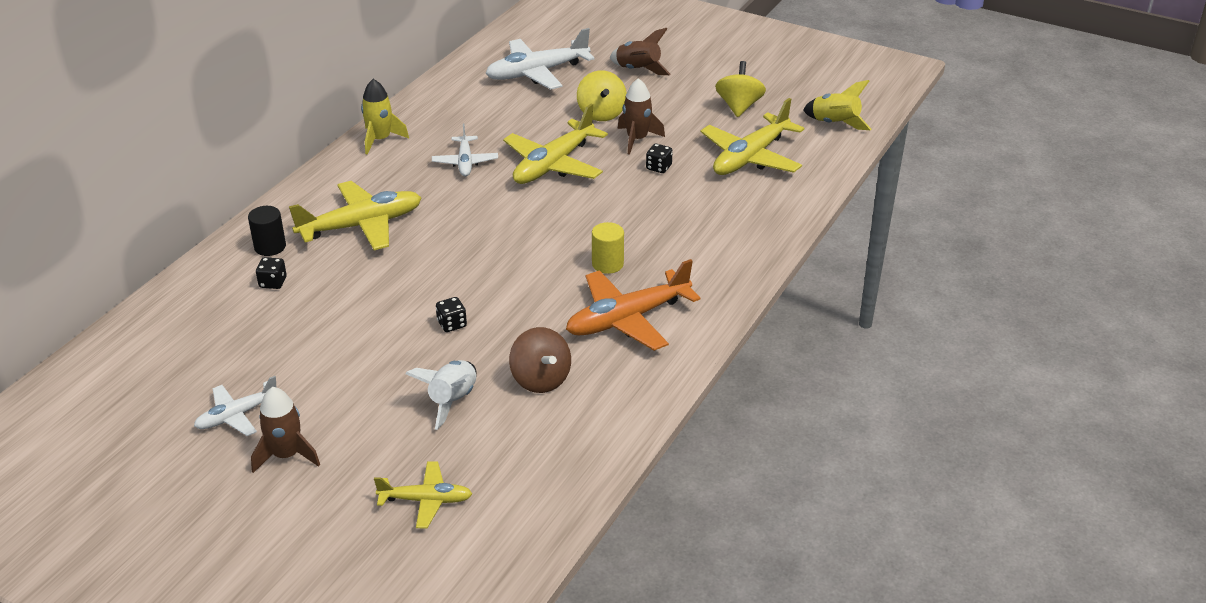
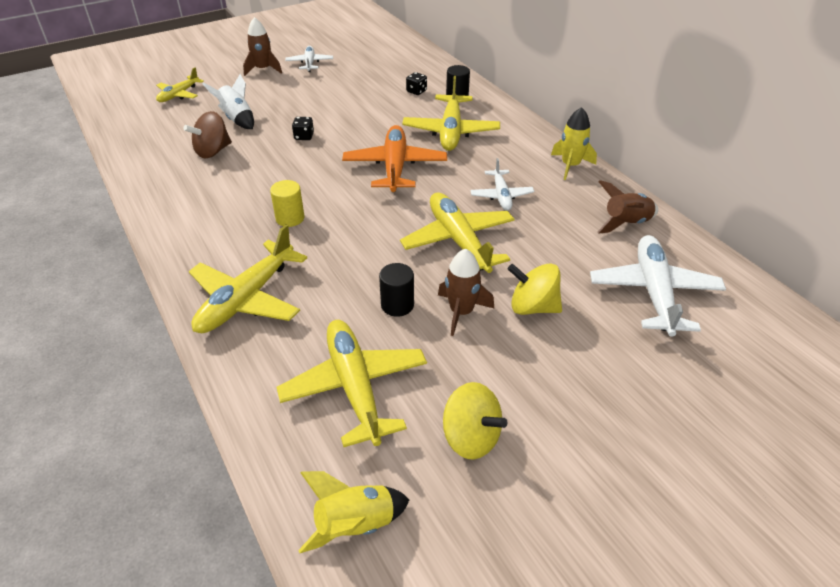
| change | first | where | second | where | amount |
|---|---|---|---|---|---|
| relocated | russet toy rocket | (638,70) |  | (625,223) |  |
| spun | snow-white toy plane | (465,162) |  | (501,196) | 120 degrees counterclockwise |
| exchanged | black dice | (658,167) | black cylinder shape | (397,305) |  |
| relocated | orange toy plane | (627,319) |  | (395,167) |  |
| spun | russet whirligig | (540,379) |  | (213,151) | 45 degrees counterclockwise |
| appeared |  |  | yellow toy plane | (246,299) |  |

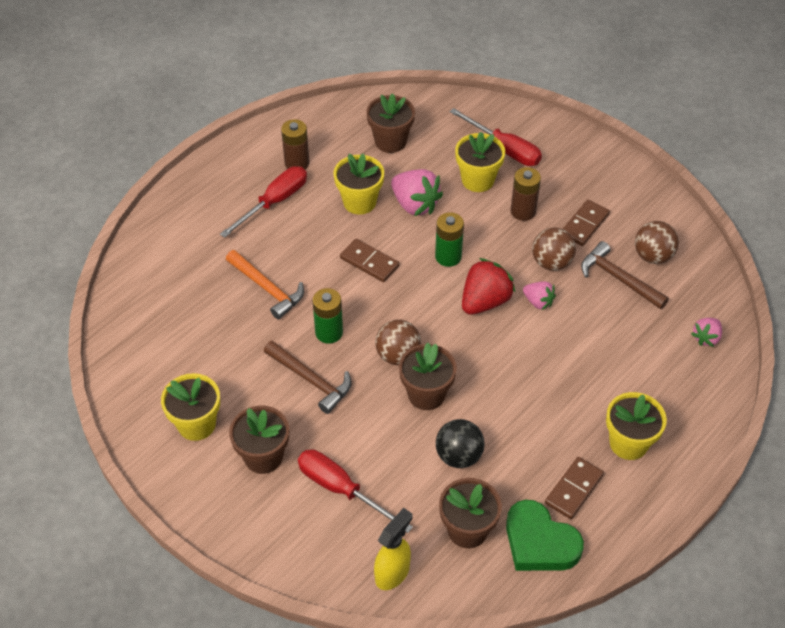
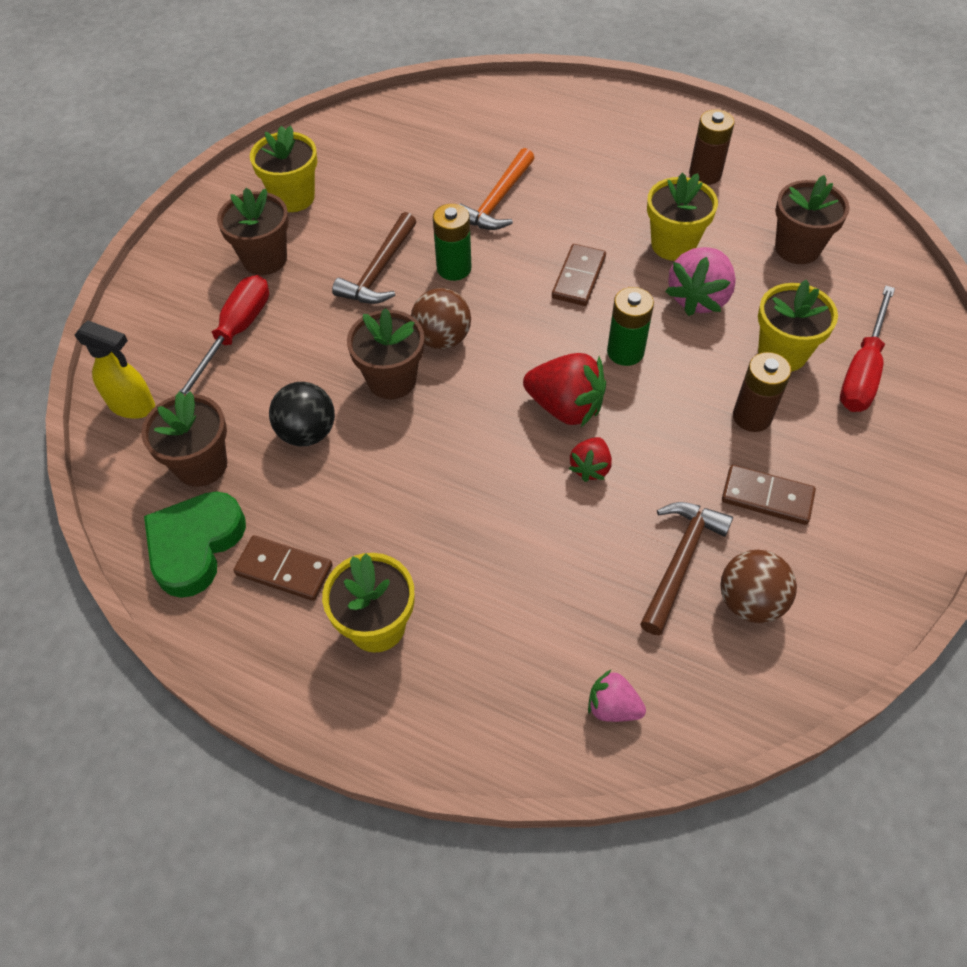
| change | first | where | second | where | amount |
|---|---|---|---|---|---|
| missing | red flat screwdriver | (274,202) |  |  |  |
| missing | russet sphere | (551,263) |  |  |  |
| colour | pink strawberry | (538,302) | red strawberry | (590,467) |  |

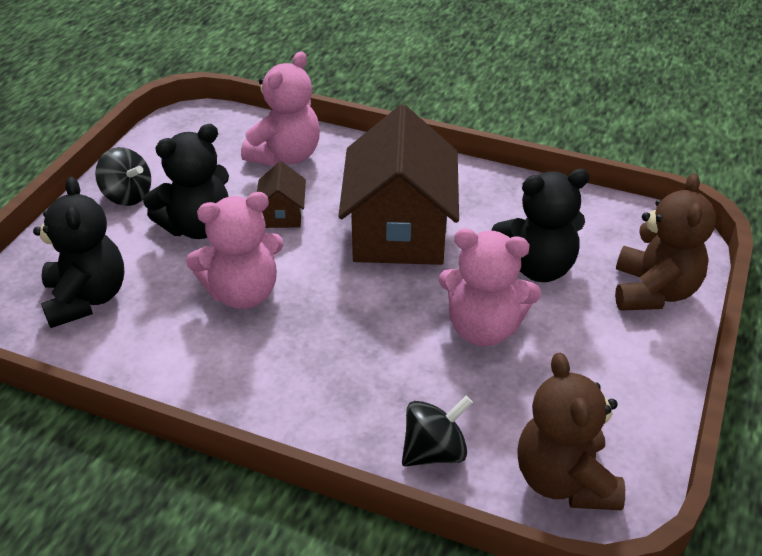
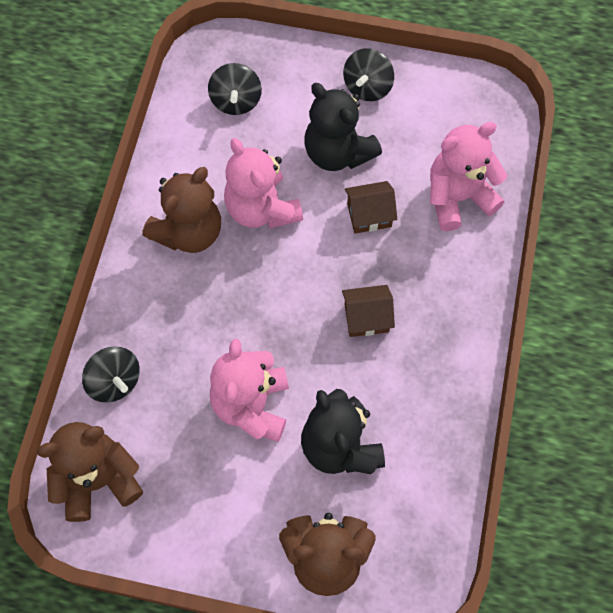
| change | first | where | second | where | amount |
|---|---|---|---|---|---|
| spun | pink stuffed bear | (286,156) |  | (458,197) | 135 degrees clockwise |
| size | russet toy house | (399,231) |  | (366,318) | x0.44 |
| exchanged | black stuffed bear | (86,298) | black whirligig | (236,101) |  |
| appeared |  |  | russet stuffed bear | (189,232) |  |

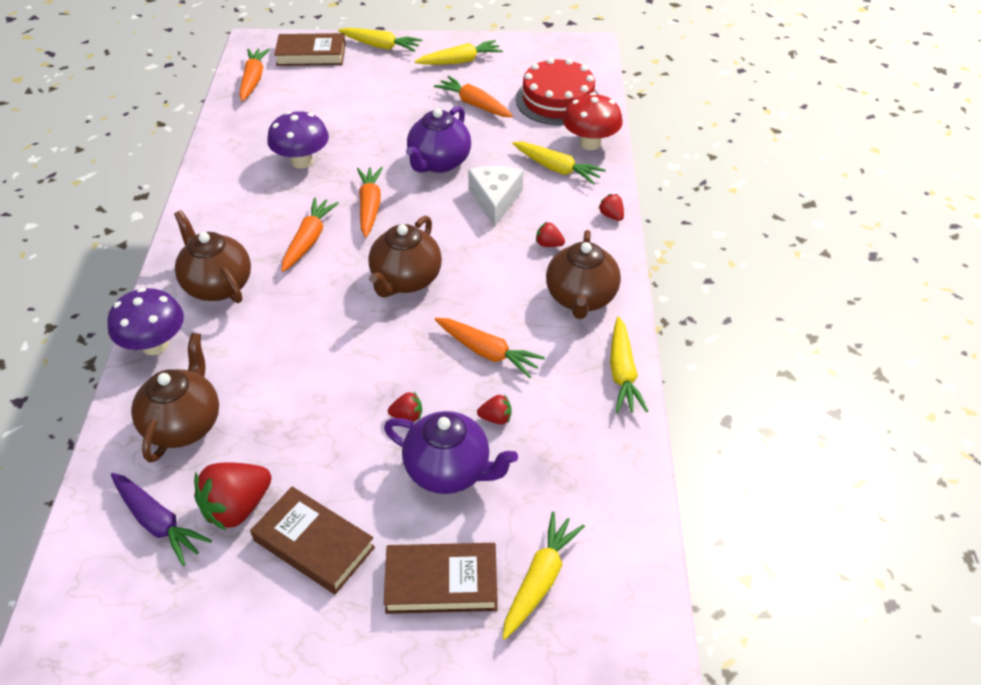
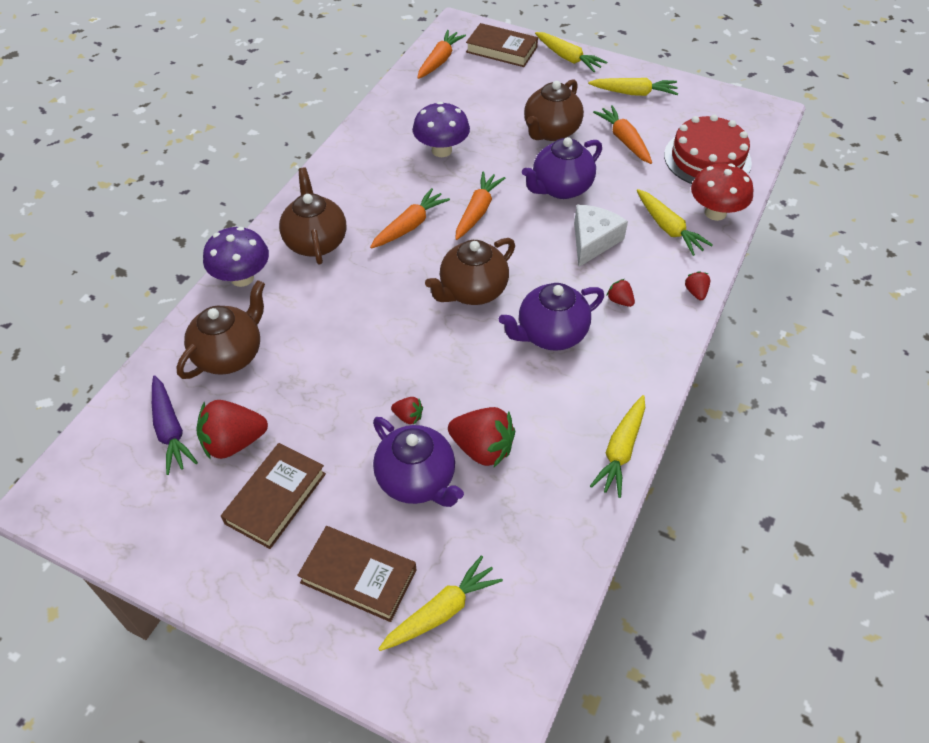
| change | first | where | second | where | amount |
|---|---|---|---|---|---|
| relocated | russet teapot | (581,298) |  | (551,131) |  |
| missing | orange root vegetable | (487,352) |  |  |  |
| size | red strawberry | (496,418) |  | (482,448) | x2.05 |
| spun | russet hardback | (314,544) |  | (276,498) | 60 degrees clockwise |
| appeared |  |  | royal purple teapot | (550,334) |  |

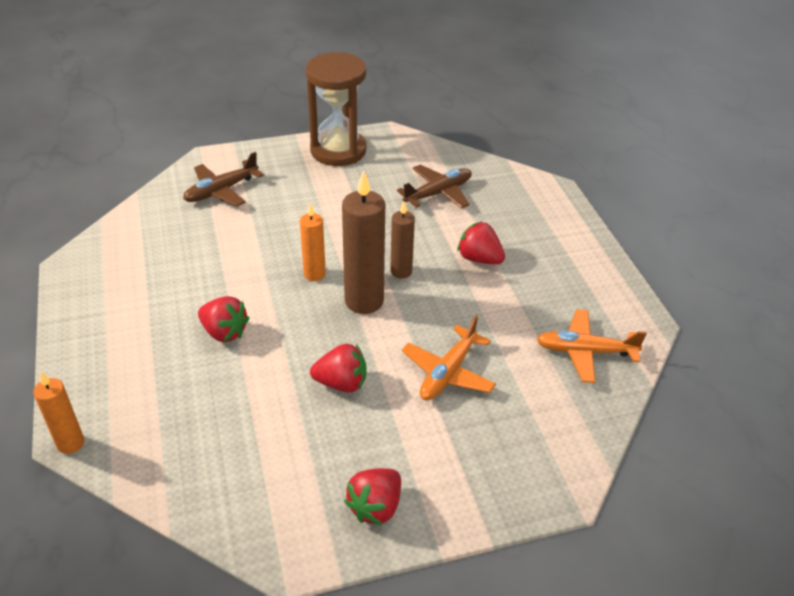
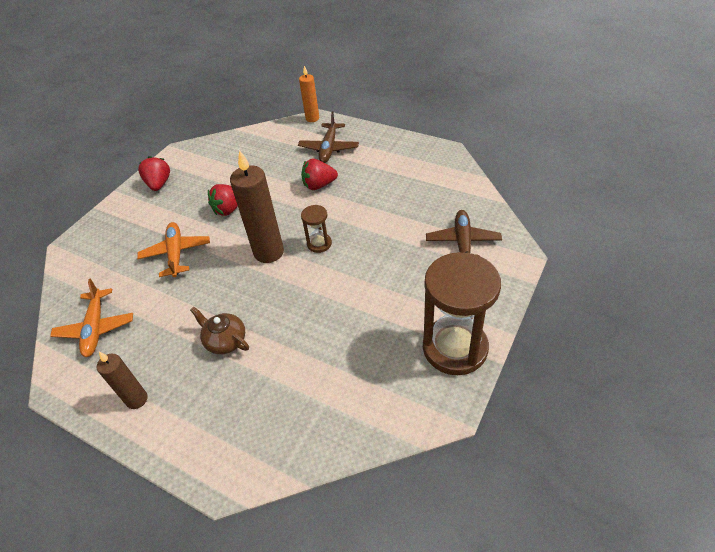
| change | first | where | second | where | amount |
|---|---|---|---|---|---|
| relocated | russet toy plane | (438,193) |  | (329,148) |  |
| relocated | russet candle | (401,271) |  | (137,399) |  |
| exchanged | orange candle | (314,274) | russet sandglass | (319,244) |  |
| exchanged | red strawberry | (479,259) | russet teapot | (225,341) |  |
| spun | orange toy plane | (584,351) |  | (96,328) | 120 degrees clockwise |

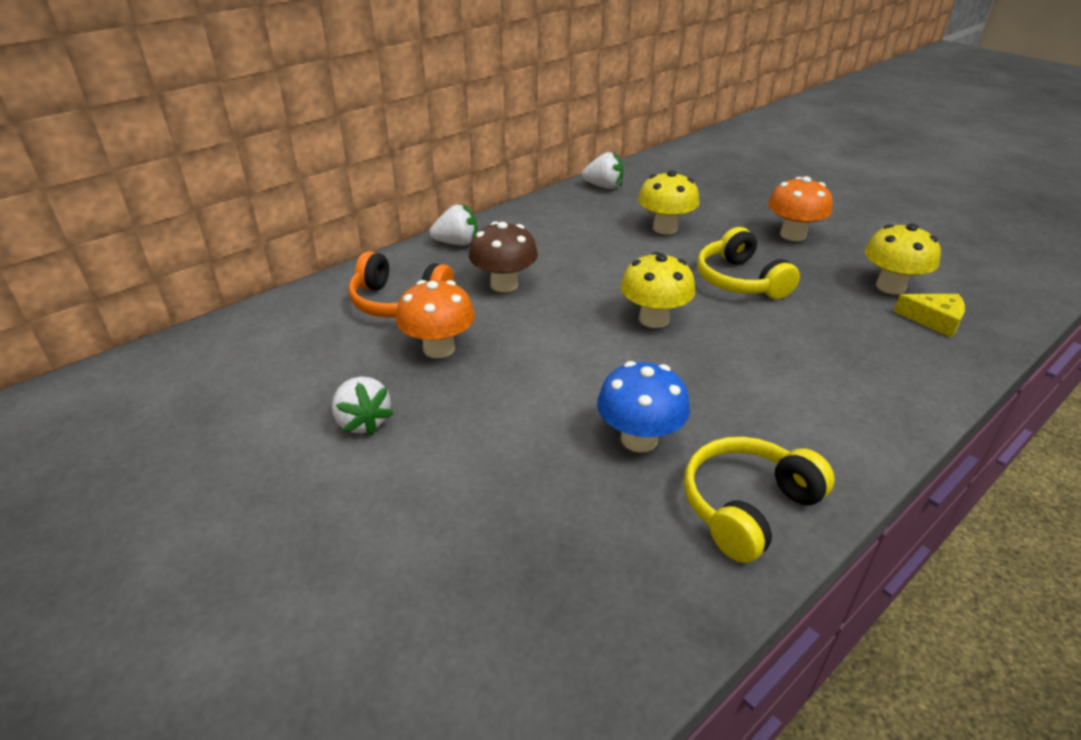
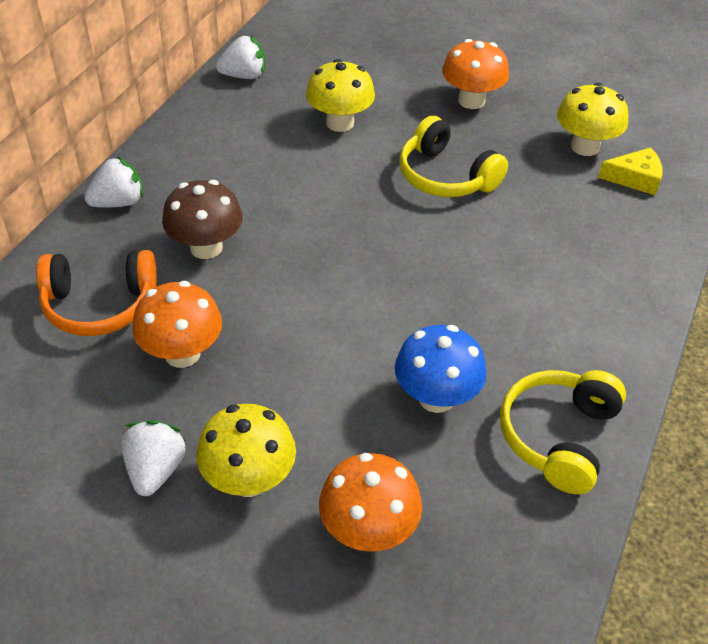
| change | first | where | second | where | amount |
|---|---|---|---|---|---|
| relocated | yellow mushroom | (654,319) |  | (249,479) |  |
| spun | snow-white strawberry | (363,422) |  | (155,470) | 120 degrees counterclockwise |
| appeared |  |  | orange mushroom | (368,530) |  |

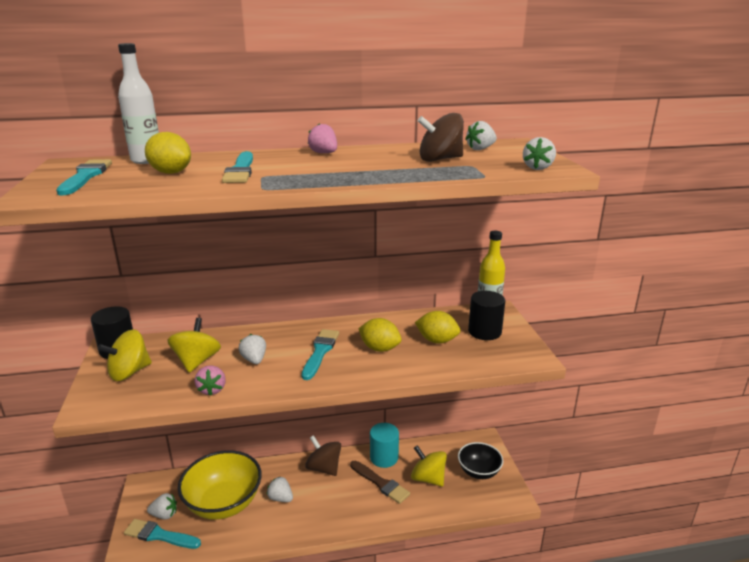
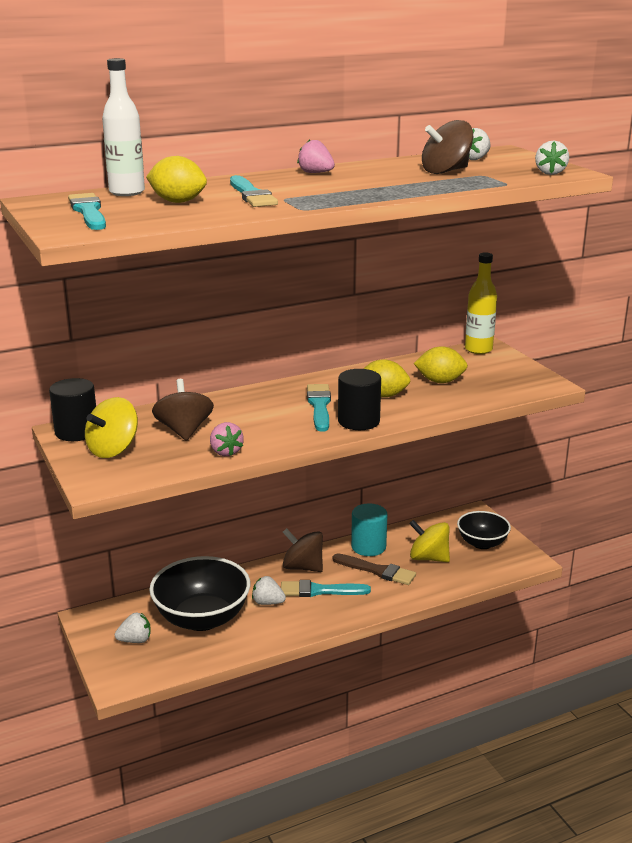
| change | first | where | second | where | amount |
|---|---|---|---|---|---|
| relocated | black cylinder shape | (484,332) |  | (358,421) |  |
| colour | yellow whirligig | (197,361) | russet whirligig | (184,431) |  |
| missing | snow-white strawberry | (254,360) |  |  |  |
| colour | yellow deep dish | (224,503) | black deep dish | (202,618) |  |
| relocated | teal paint brush | (160,535) |  | (320,591) |  |

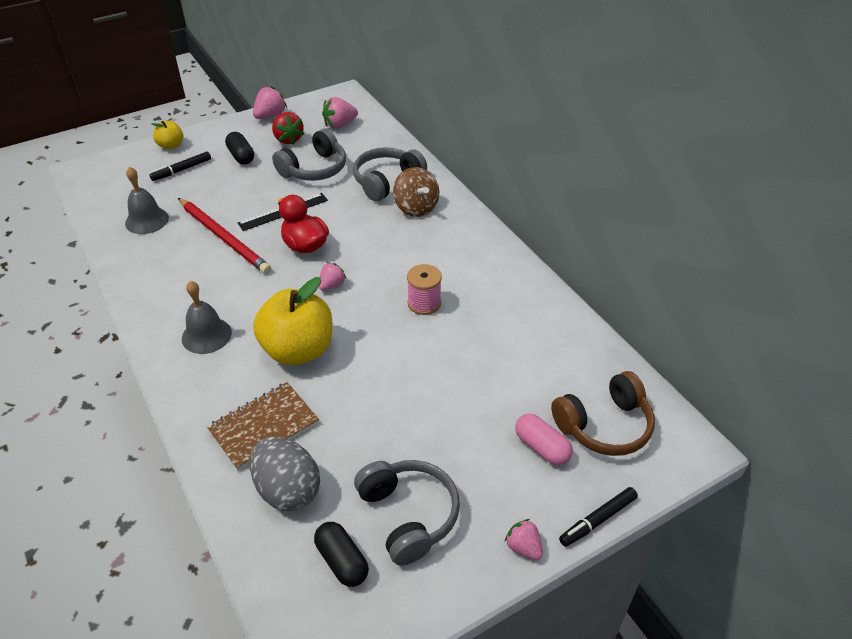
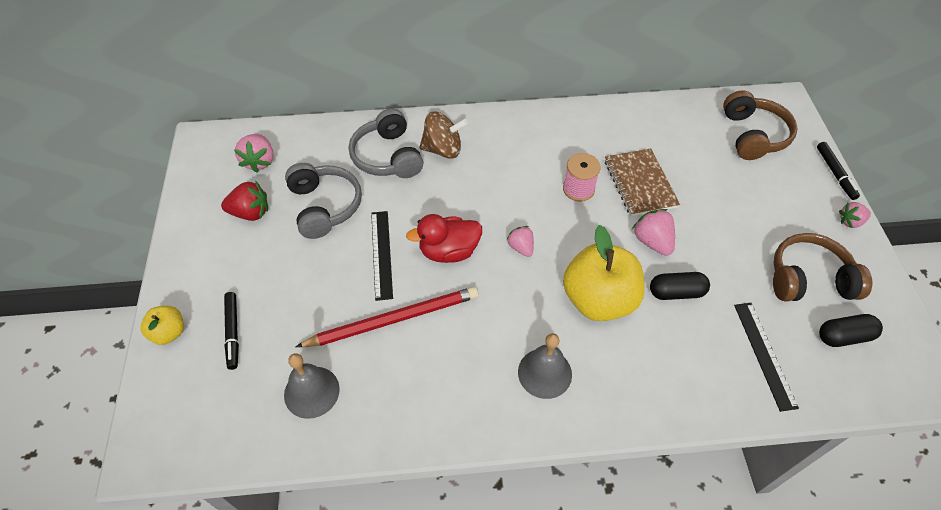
| change | first | where | second | where | amount |
|---|---|---|---|---|---|
| relocated | pink strawberry | (270,116) |  | (652,241) |  |
| relocated | black capsule | (241,156) |  | (676,292) |  |
| relocated | russet notebook | (264,427) |  | (640,183) |  |
| missing | pink capsule | (541,447) |  |  |  |
| exchanged | grey egg | (288,490) | black ruler | (764,354) |  |
| colour | grey headphones | (408,515) | russet headphones | (809,279) |  |

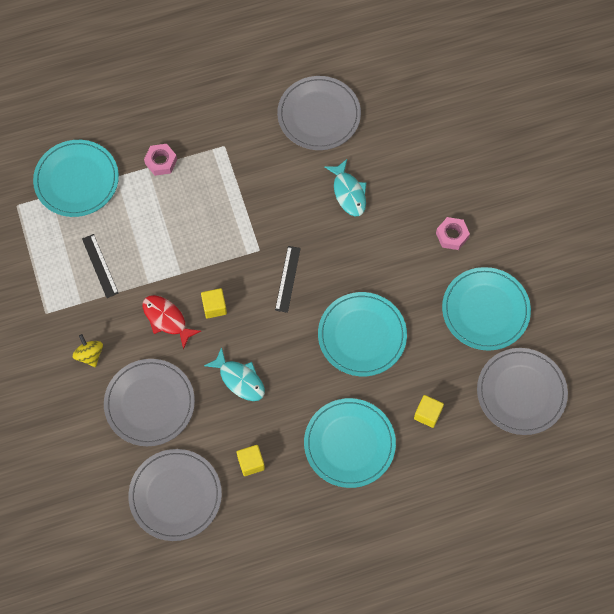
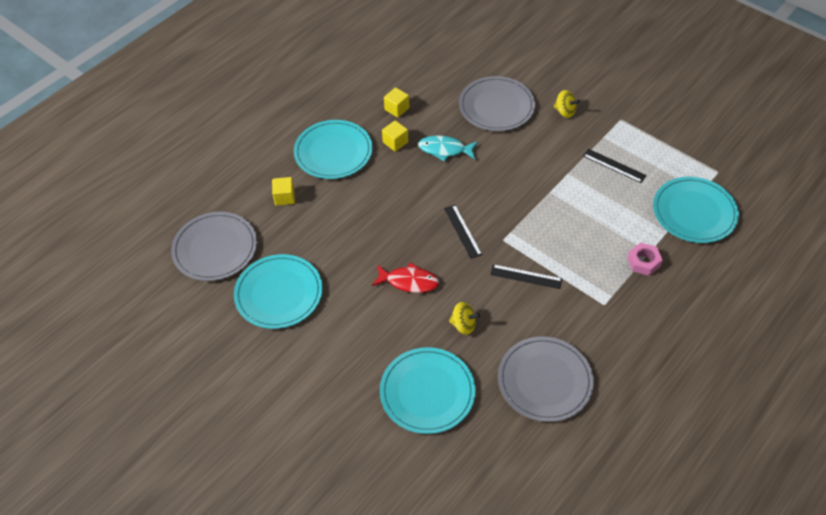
| change | first | where | second | where | amount |
|---|---|---|---|---|---|
| exchanged | teal fish | (348,193) | yellow whirligig | (463,325) |  |
| missing | pink hexagon nut | (452,235) |  |  |  |
| relocated | yellow solid cube | (214,307) |  | (395,142) |  |
| relocated | teal dinner plate | (362,335) |  | (427,392) |  |
| relocated | red fish | (167,319) |  | (409,281) |  |
| missing | grey dinner plate | (175,495) |  |  |  |
| appeared |  |  | black ruler | (526,276) |  |

